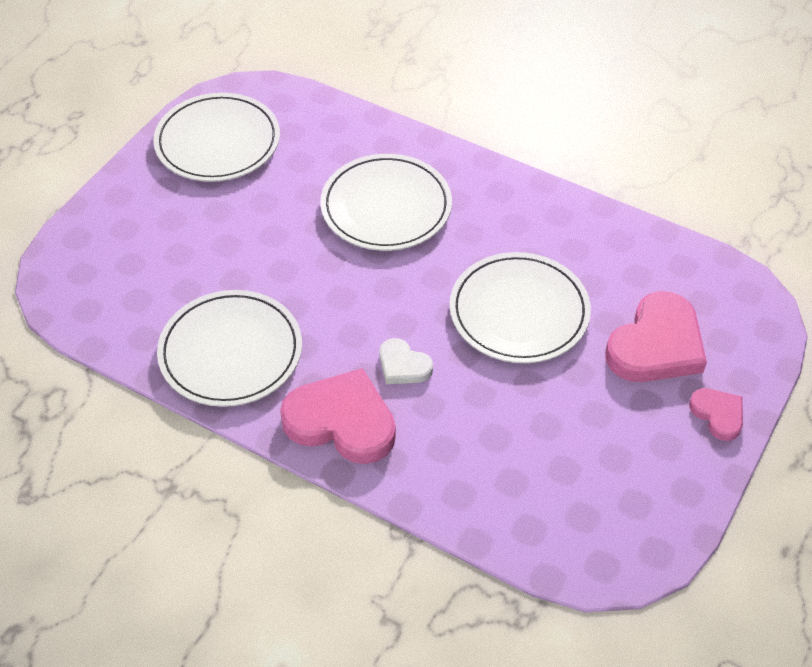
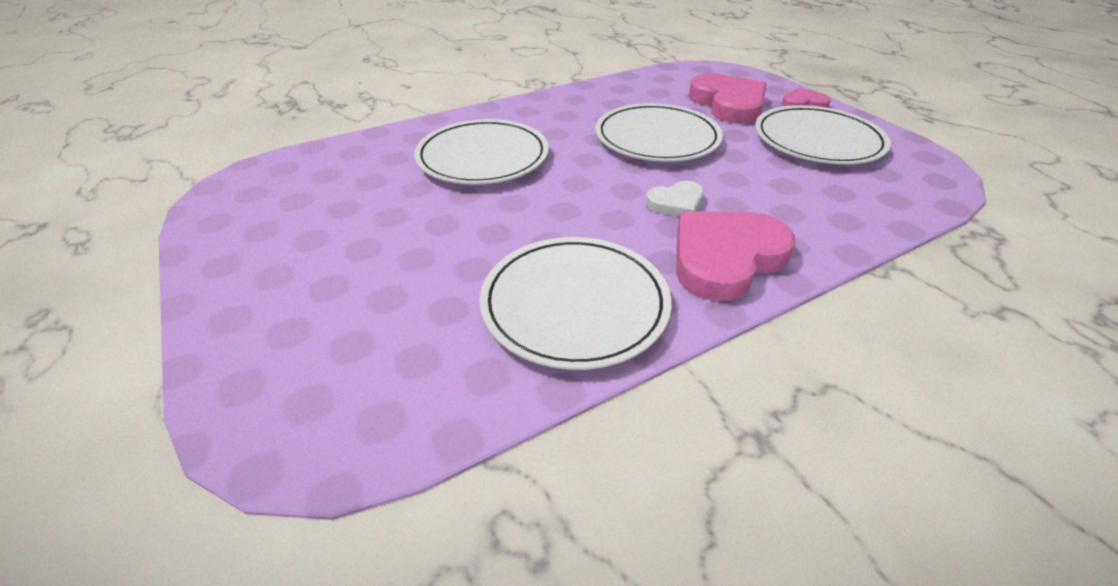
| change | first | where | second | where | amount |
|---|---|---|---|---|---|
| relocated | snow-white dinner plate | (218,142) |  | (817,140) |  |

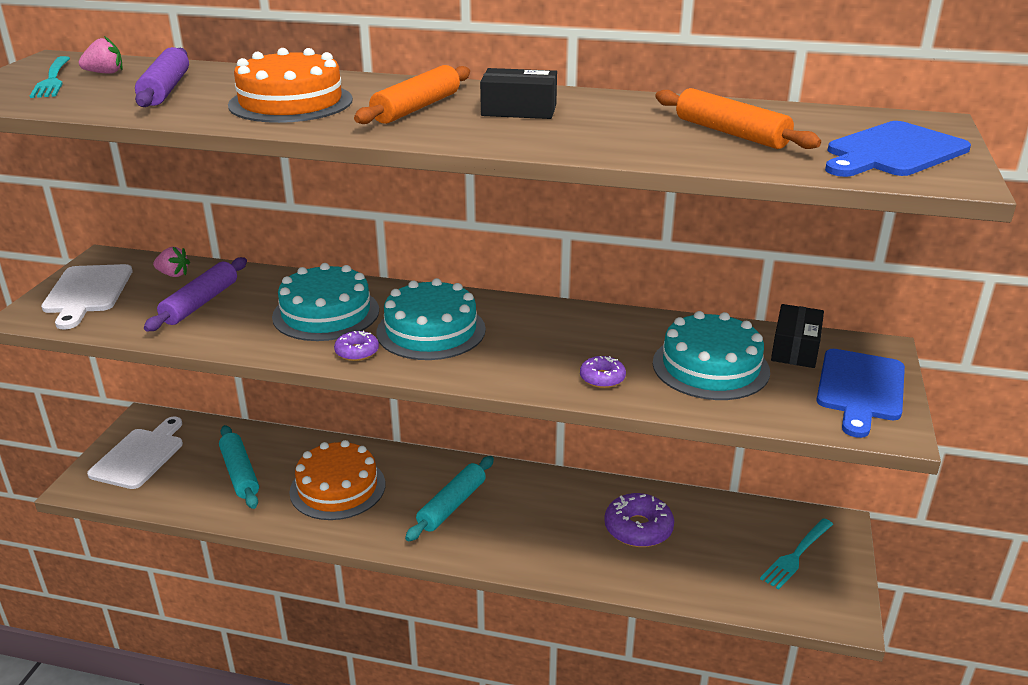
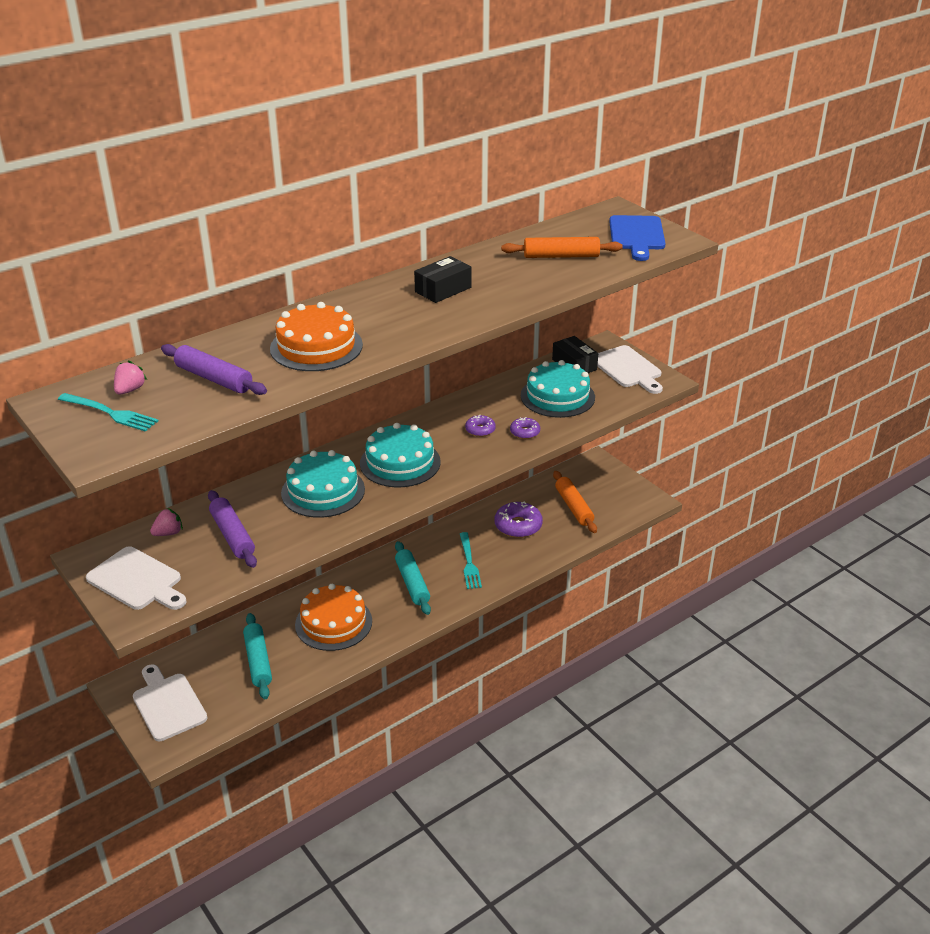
| change | first | where | second | where | amount |
|---|---|---|---|---|---|
| relocated | orange dough roller | (416,108) |  | (573,507) |  |
| relocated | royal purple donut | (357,352) |  | (480,430) |  |
| colour | royal blue chopping board | (860,389) | snow-white chopping board | (628,369) |  |
| spun | teal dough roller | (240,473) |  | (258,661) | 60 degrees clockwise |
| relocated | teal dinner fork | (796,555) |  | (469,563) |  |

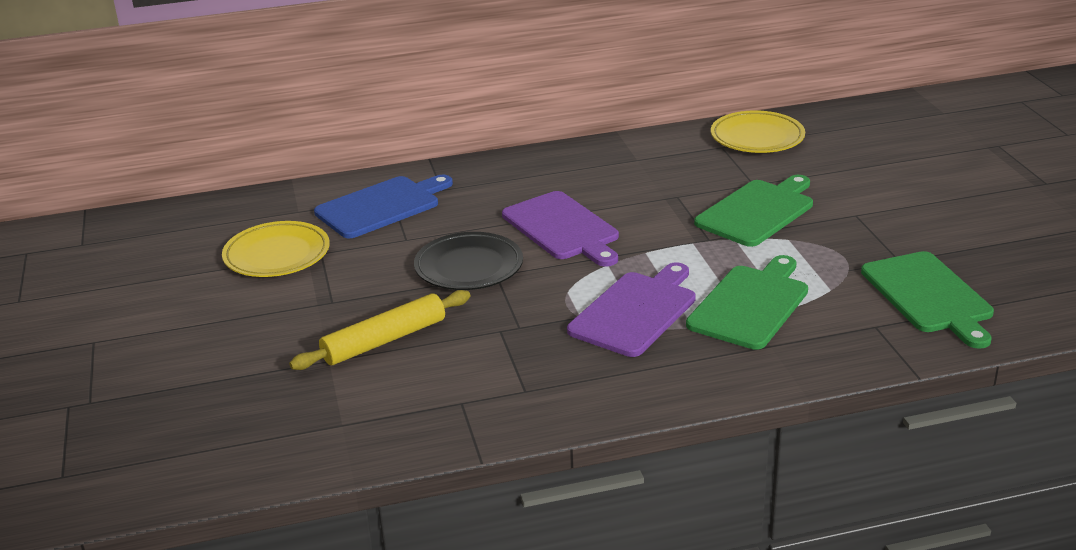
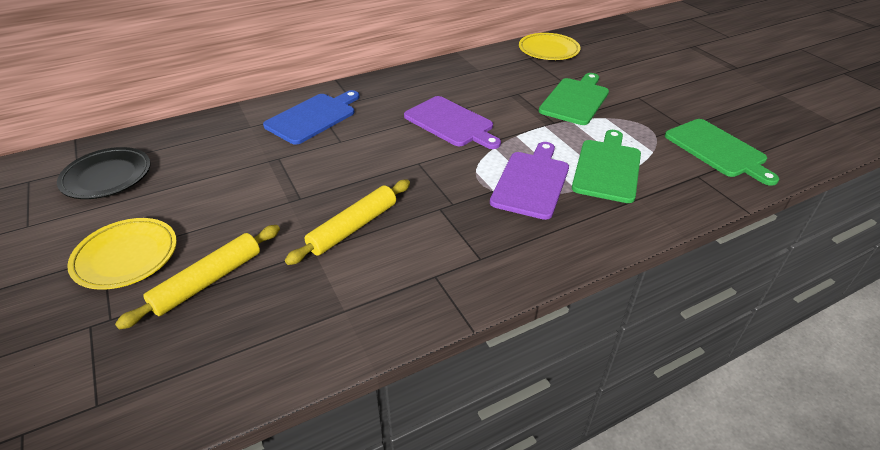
| change | first | where | second | where | amount |
|---|---|---|---|---|---|
| relocated | yellow dinner plate | (277,255) |  | (126,257) |  |
| relocated | black dinner plate | (469,267) |  | (107,177) |  |
| appeared |  |  | yellow dough roller | (208,281) |  |

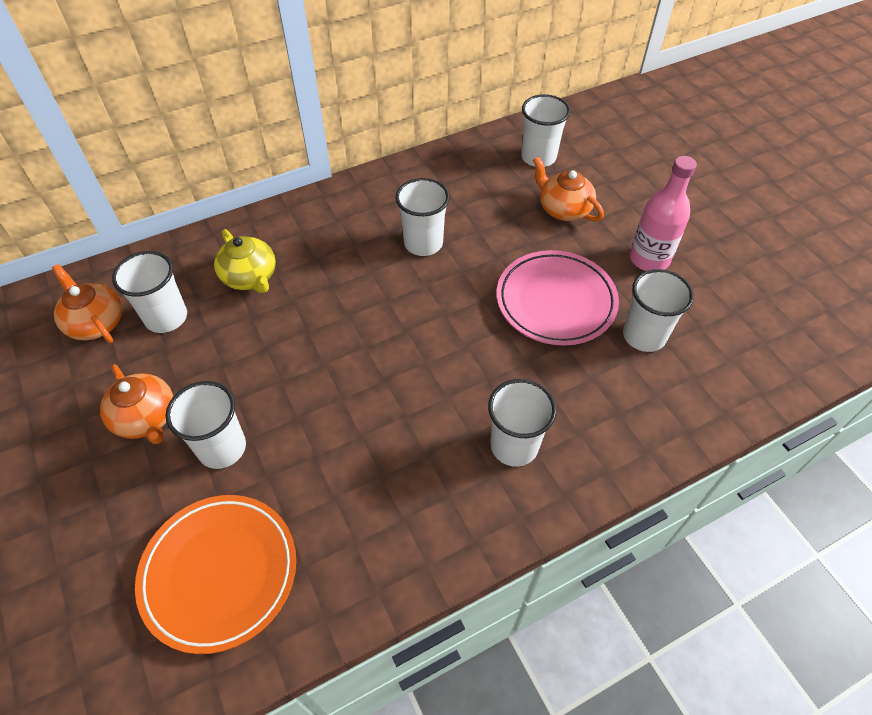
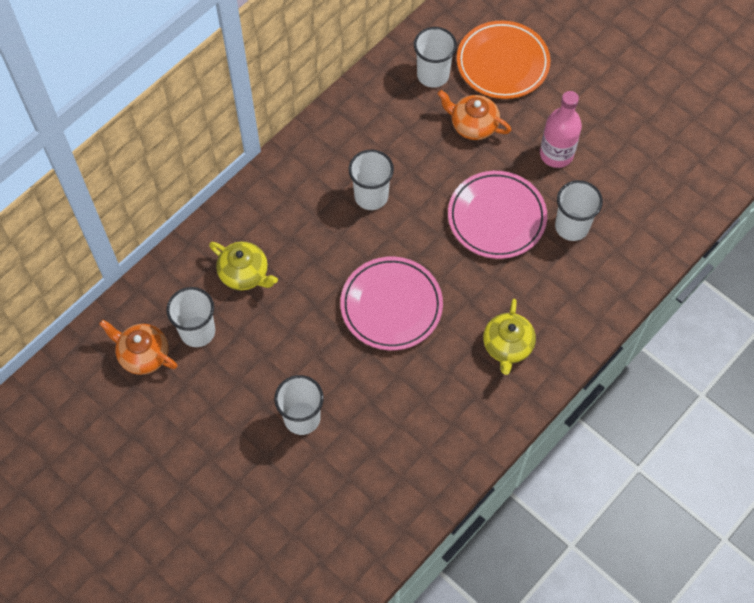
| change | first | where | second | where | amount |
|---|---|---|---|---|---|
| missing | orange teapot | (146,418) |  |  |  |
| exchanged | snow-white cup | (514,446) | yellow teapot | (507,346) |  |
| relocated | orange dinner plate | (220,573) |  | (502,63) |  |
| appeared |  |  | pink dinner plate | (391,306) |  |

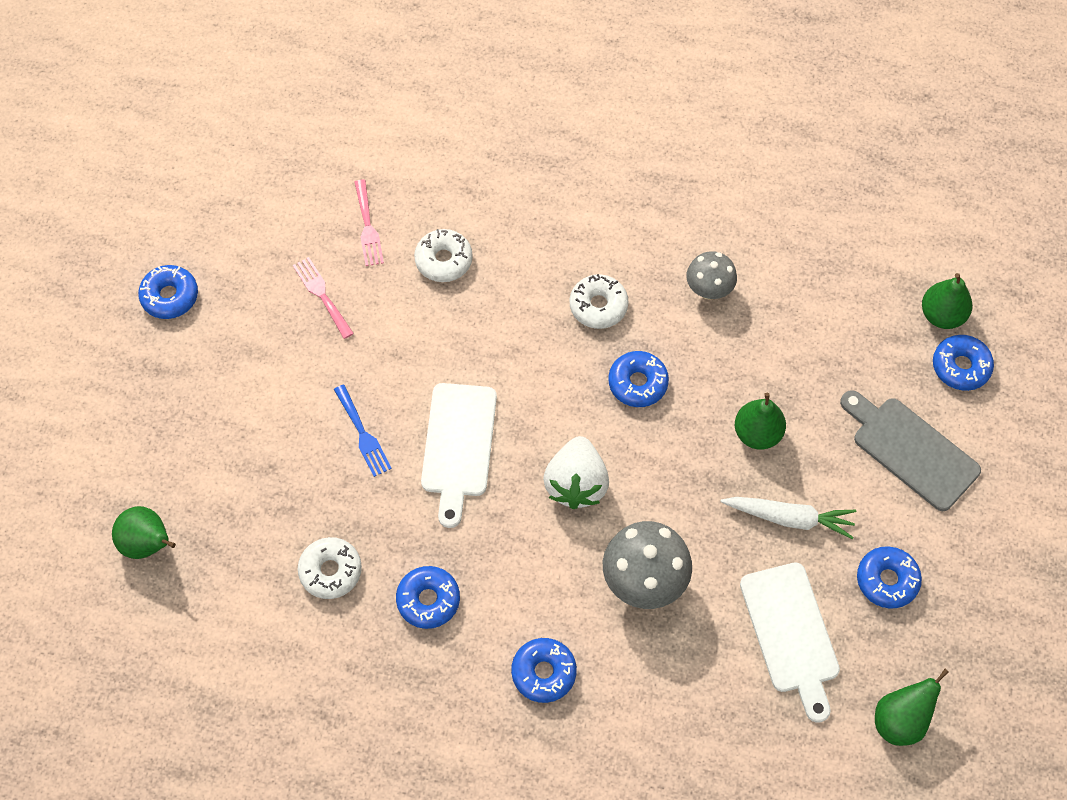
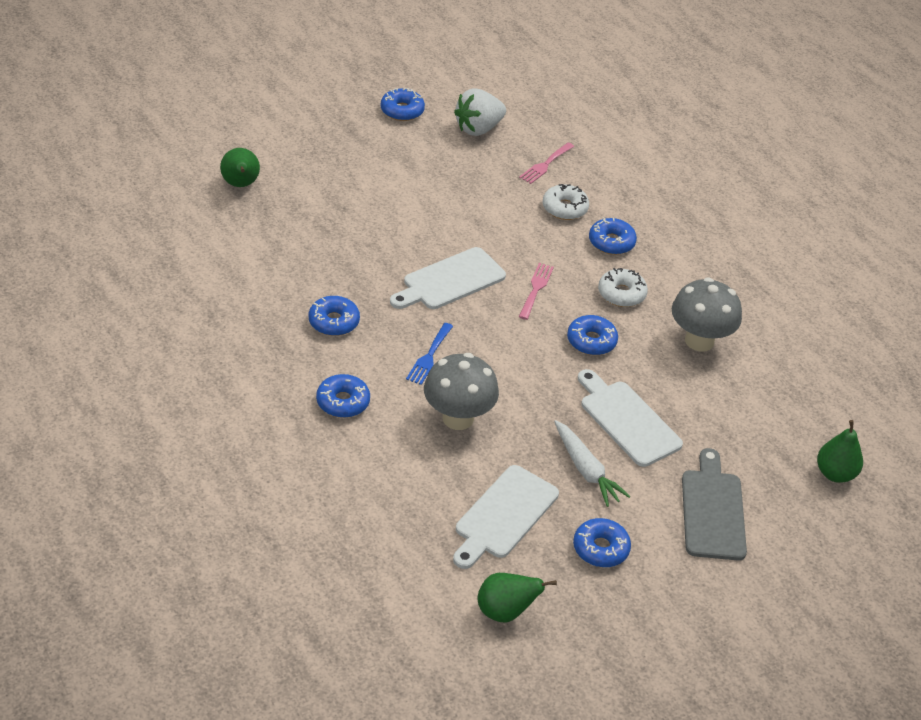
| change | first | where | second | where | amount |
|---|---|---|---|---|---|
| size | grey mushroom | (708,290) |  | (699,341) | x1.61 |
| relocated | pink dinner fork | (322,294) |  | (536,289) |  |
| relocated | royal blue donut | (960,367) |  | (611,242) |  |
| relocated | royal blue dinner fork | (363,434) |  | (429,356) |  |
| exchanged | emerald toy pear | (757,433) | snow-white chopping board | (627,420) |  |
| relocated | snow-white strawberry | (576,484) |  | (478,128) |  |
| missing | snow-white donut | (330,571) |  |  |  |

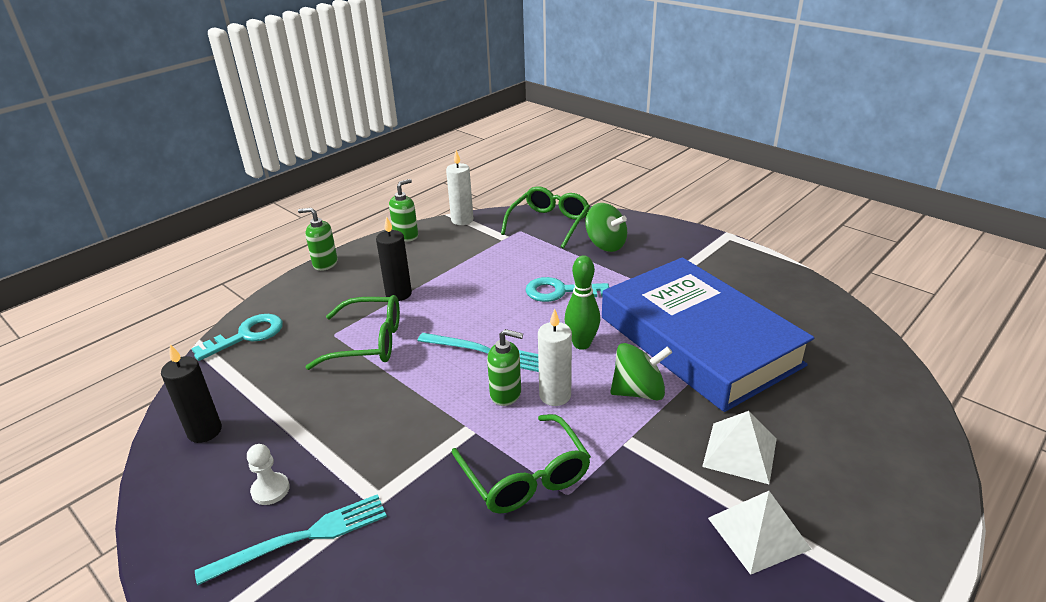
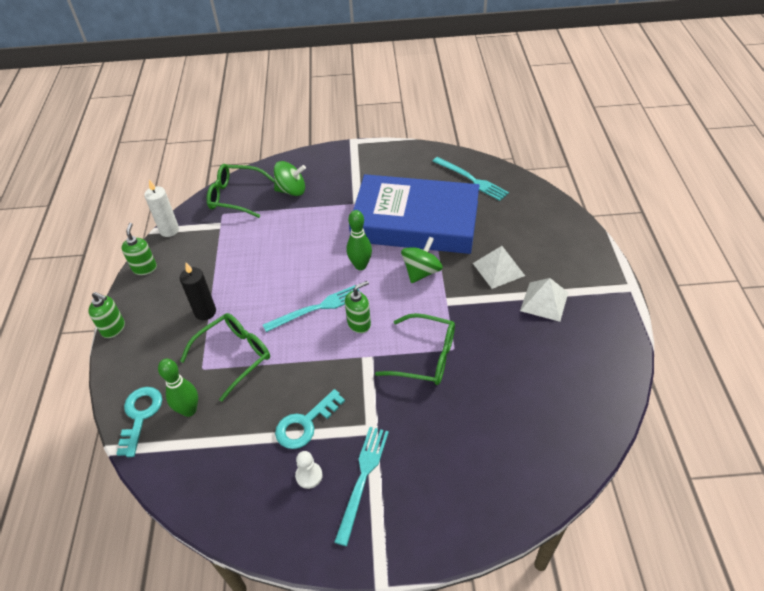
| change | first | where | second | where | amount |
|---|---|---|---|---|---|
| spun | emerald glasses | (549,223) |  | (235,196) | 60 degrees counterclockwise |
| spun | emerald pump bottle | (325,263) |  | (113,328) | 120 degrees counterclockwise |
| relocated | teal key | (559,291) |  | (305,424) |  |
| missing | snow-white candle | (555,395) |  |  |  |
| missing | black candle | (205,431) |  |  |  |
| appeared |  |  | teal dinner fork | (471,179) |  |
| appeared |  |  | emerald bowling pin | (189,410) |  |

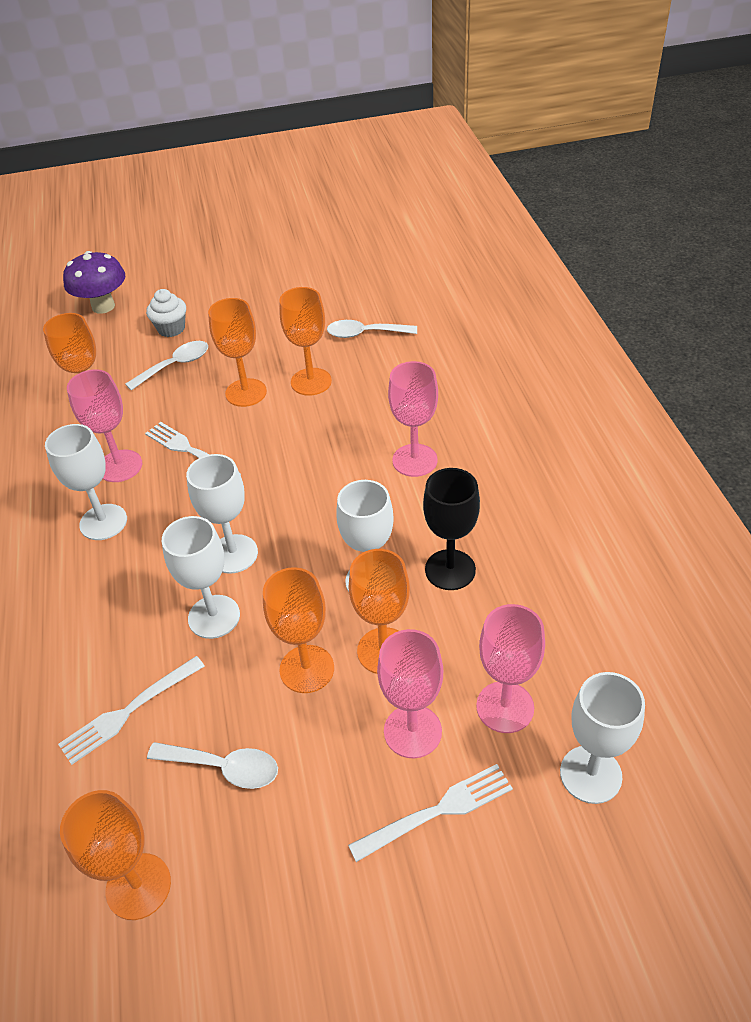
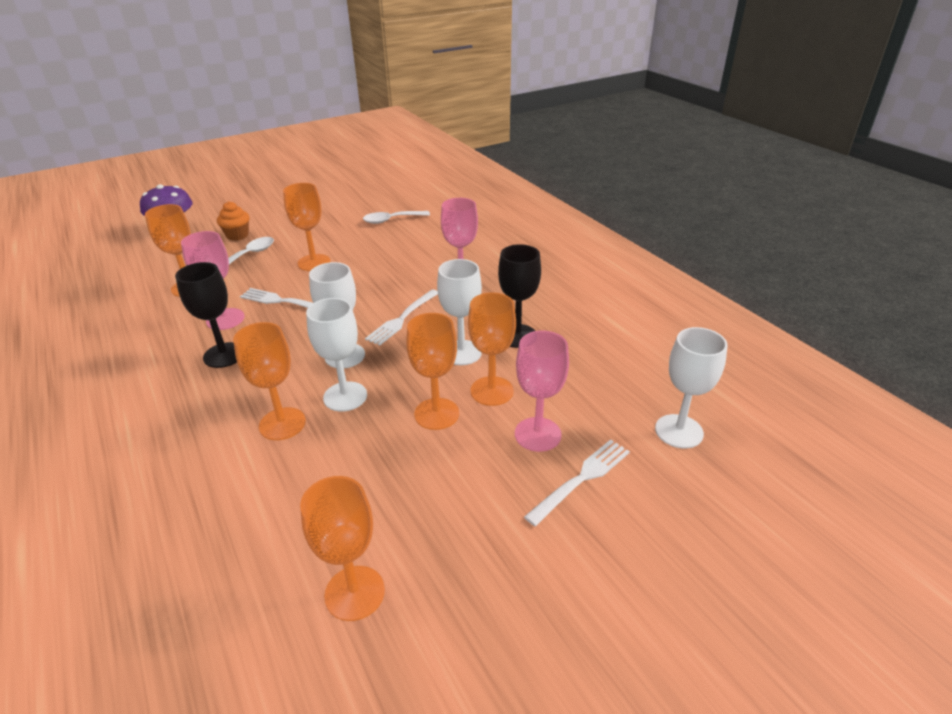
| change | first | where | second | where | amount |
|---|---|---|---|---|---|
| relocated | orange wine glass | (311,382) |  | (282,424) |  |
| colour | snow-white muffin | (171,329) | orange muffin | (237,235) |  |
| colour | snow-white wine glass | (103,522) | black wine glass | (224,355) |  |
| missing | pink wine glass | (505,707) |  |  |  |
| relocated | snow-white dinner fork | (128,712) |  | (402,319) |  |
| missing | snow-white tablespoon | (223,767) |  |  |  |

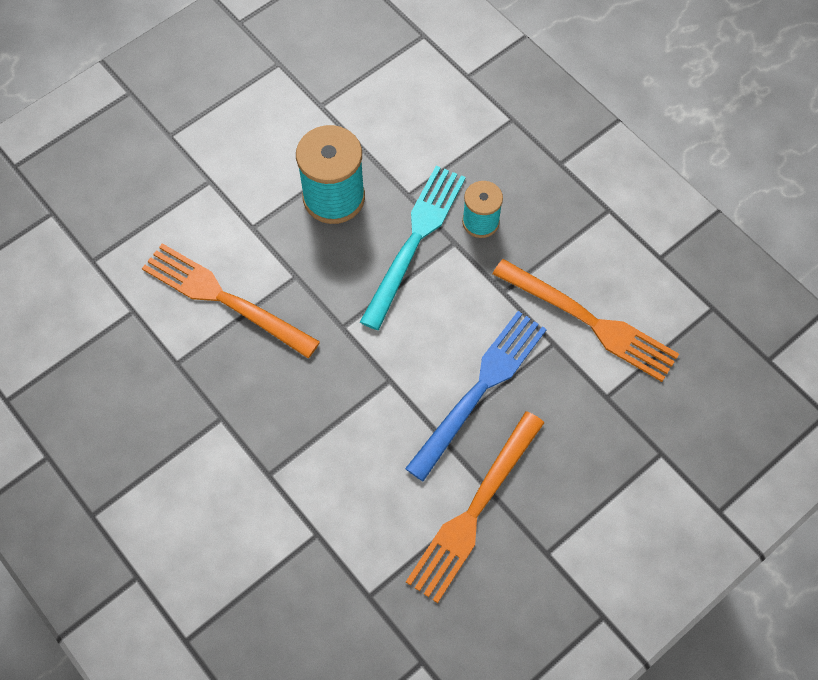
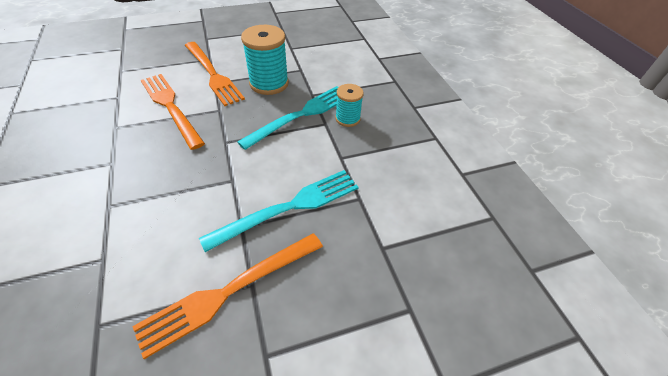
| change | first | where | second | where | amount |
|---|---|---|---|---|---|
| relocated | orange dinner fork | (590,322) |  | (213,74) |  |
| colour | royal blue dinner fork | (480,389) | teal dinner fork | (289,207) |  |

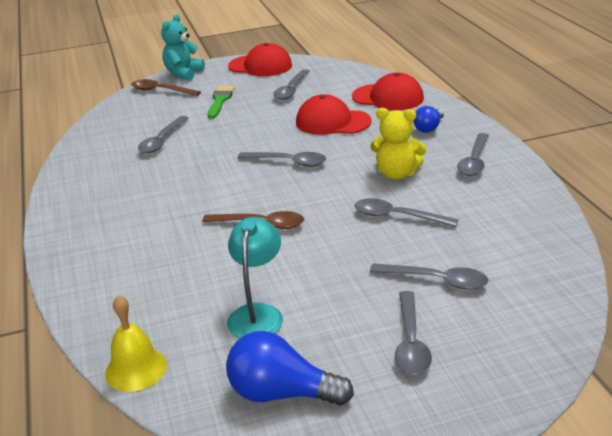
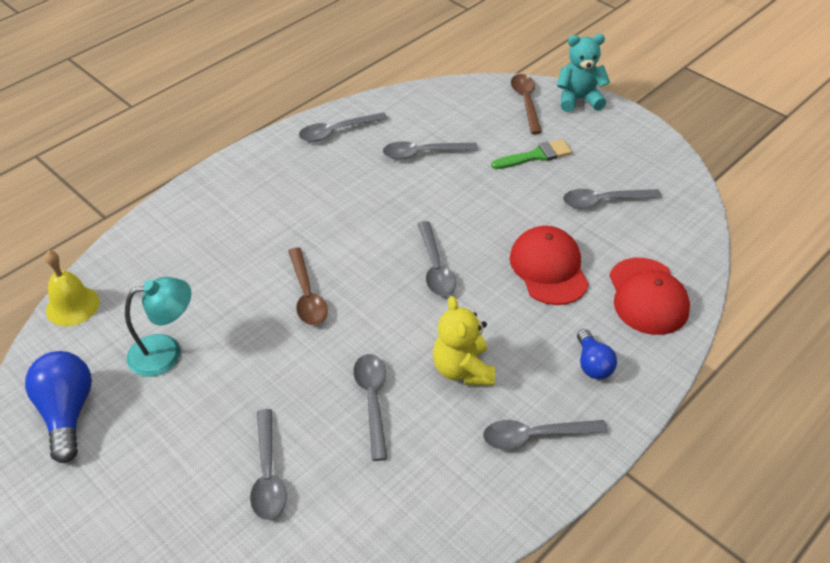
| change | first | where | second | where | amount |
|---|---|---|---|---|---|
| missing | red cap | (260,66) |  |  |  |
| spun | royal blue lightbulb | (429,128) |  | (592,364) | 105 degrees counterclockwise |
| relocated | grey tablespoon | (410,342) |  | (336,132) |  |

